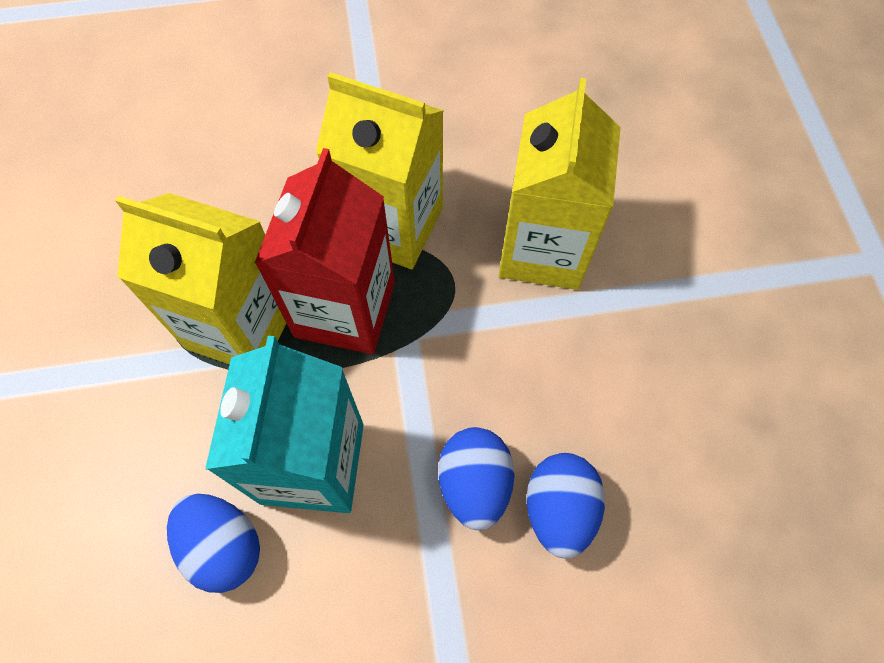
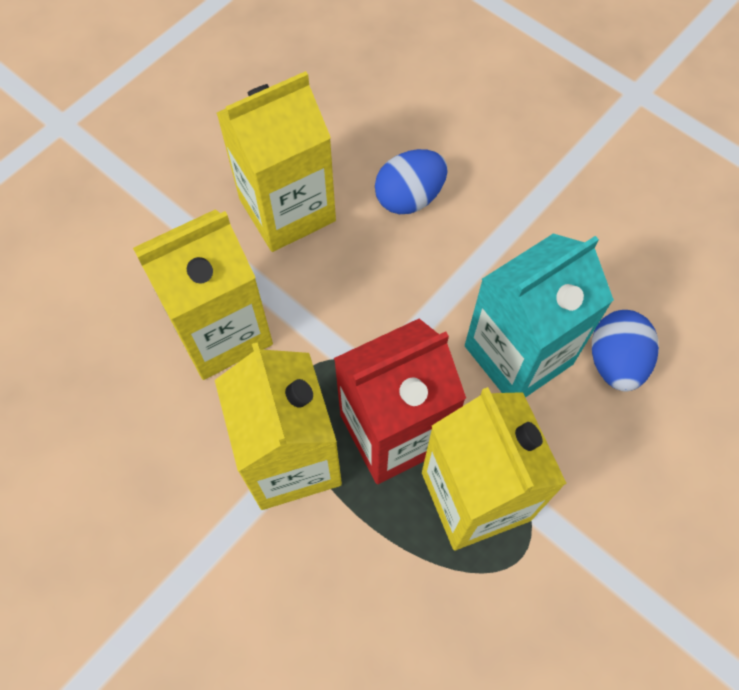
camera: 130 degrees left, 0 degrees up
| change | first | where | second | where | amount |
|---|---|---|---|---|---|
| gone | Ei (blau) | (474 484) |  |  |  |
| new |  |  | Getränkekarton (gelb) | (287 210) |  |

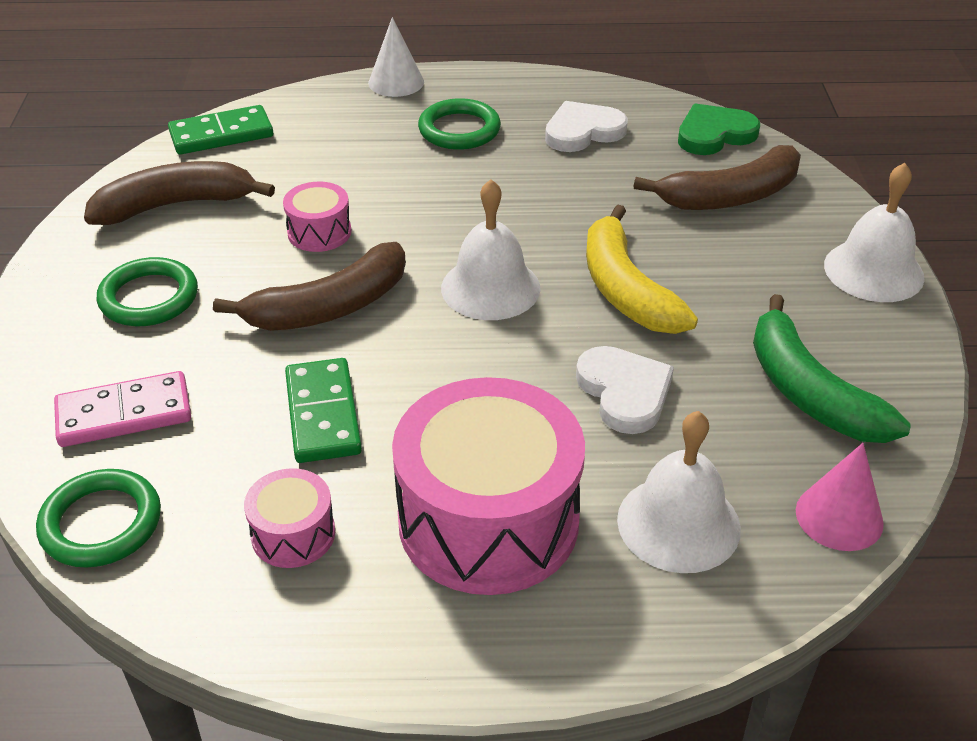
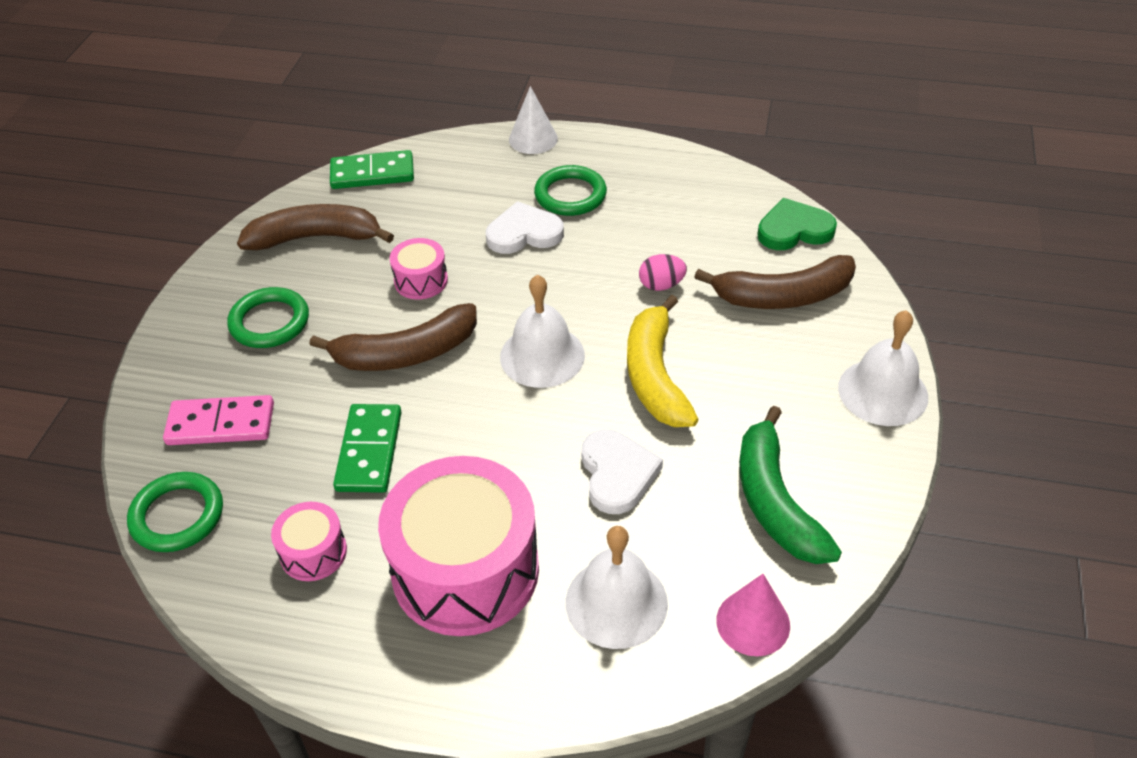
camera: 15 degrees right, 5 degrees up
| change | first | where | second | where | amount |
|---|---|---|---|---|---|
| new |  |  | Ei (rosa) | (661 285) |  |
| shifted | Herz (weiß) | (583 131) |  | (524 233) |  |

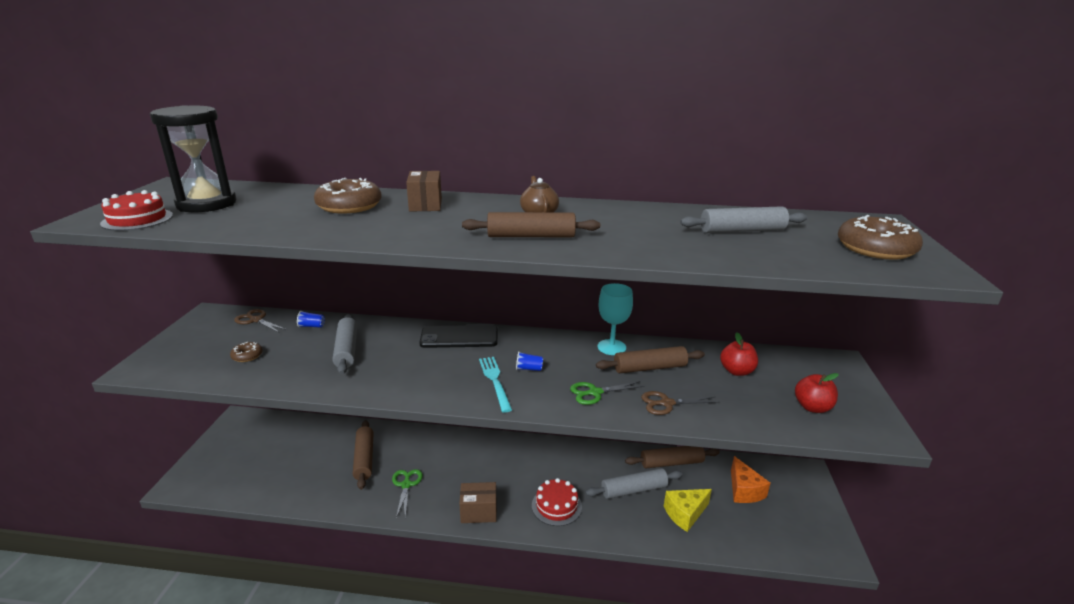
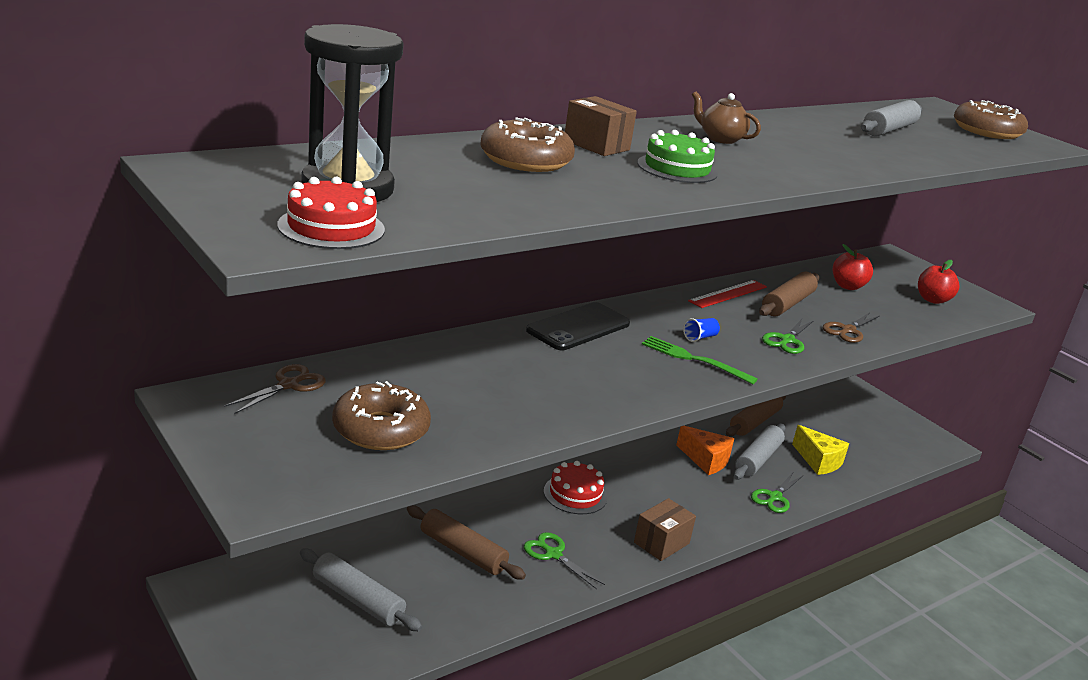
camera: 45 degrees left, 0 degrees up
| change | first | where | second | where | amount |
|---|---|---|---|---|---|
| gone | Becher (blau) | (311 326) |  |  |  |
| gone | Nudelholz (braun) | (531 236) |  |  |  |
| new |  |  | Kuchen (grün) | (677 168) |  |
| new |  |  | Schere (grün) | (774 497) |  |
| shifted | Nudelholz (grau) | (346 350) |  | (358 599) |  |
| shifted | Kuchen (rot) | (556 506) |  | (575 494) |  |
| shifted | Käse (orange) | (744 490) |  | (706 460) |  |
| swapped | Kelch (türkis) | (611 347) | Lineal (rot) | (728 294) |  |
| repainted | Gabel (türkis) | (495 381) | Gabel (grün) | (693 359) |  |
| rotated | Schere (braun) | (256 320) |  | (288 385) | 135 degrees clockwise |
| rotated | Käse (gelb) | (685 514) |  | (818 461) | 60 degrees counterclockwise |
| scaled | Donut (braun) | (247 356) |  | (381 429) | x2.01 |

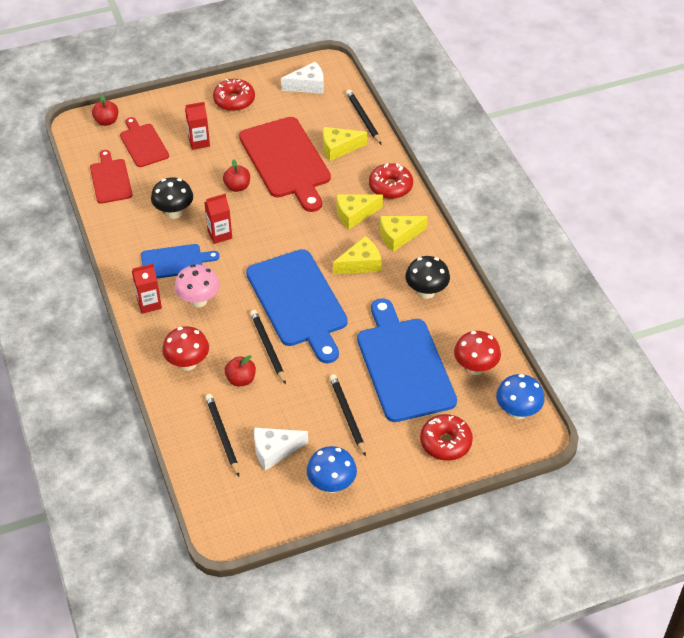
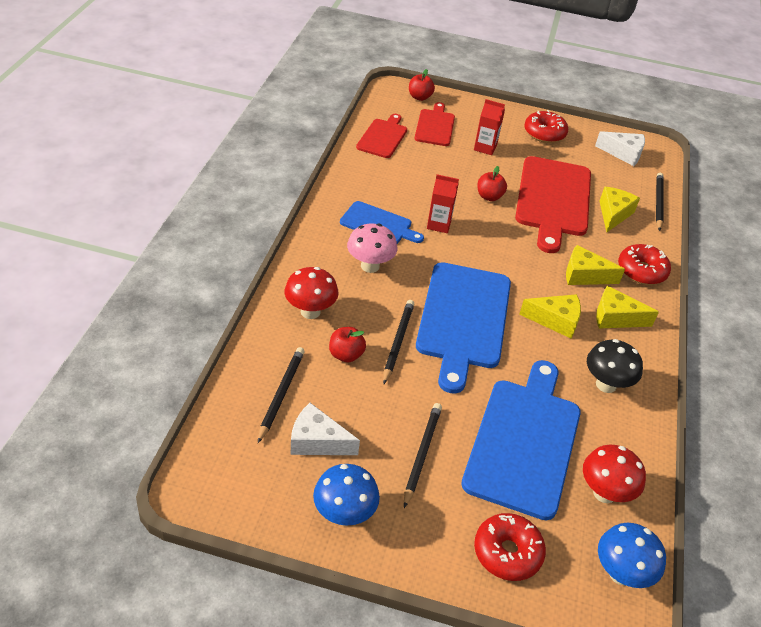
camera: 30 degrees right, 5 degrees down
| change | first | where | second | where | amount |
|---|---|---|---|---|---|
| gone | Getränkekarton (rot) | (149 304) |  |  |  |
| gone | Pilz (schwarz) | (174 213) |  |  |  |
| rotated | Käse (gelb) | (338 148) |  | (613 214) | 90 degrees clockwise |

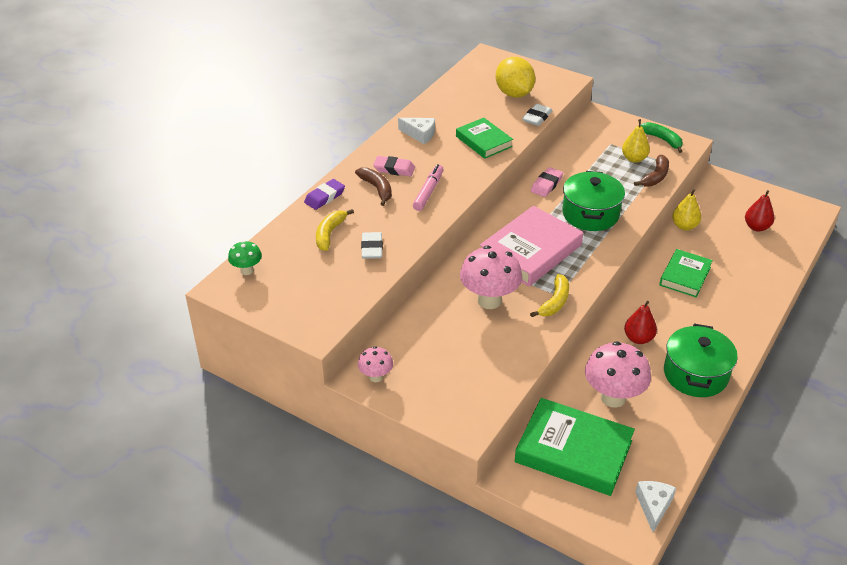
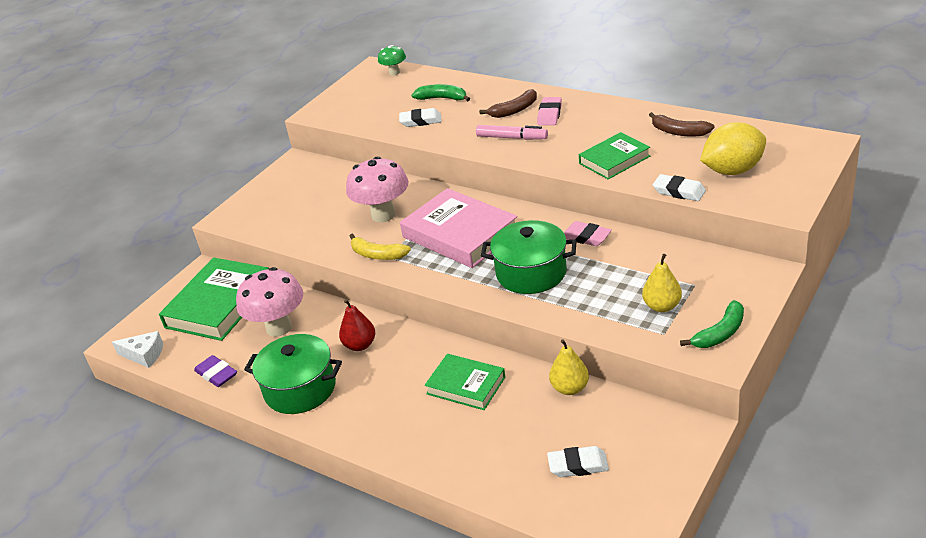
camera: 95 degrees right, 5 degrees down
| change | first | where | second | where | amount |
|---|---|---|---|---|---|
| gone | Pilz (rosa) | (376 377) |  |  |  |
| gone | Käse (weiß) | (420 134) |  |  |  |
| shifted | Radiergummi (lila) | (324 197) |  | (216 374) |  |
| shifted | Banane (braun) | (655 177) |  | (679 132) |  |
| swapped | Birne (rot) | (756 227) | Radiergummi (weiß) | (578 465) |  |
| repainted | Banane (gelb) | (329 234) | Banane (grün) | (442 98) |  |

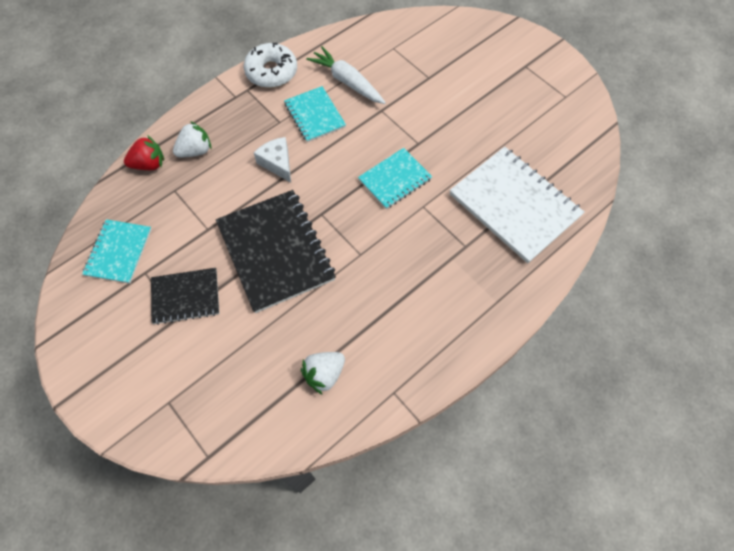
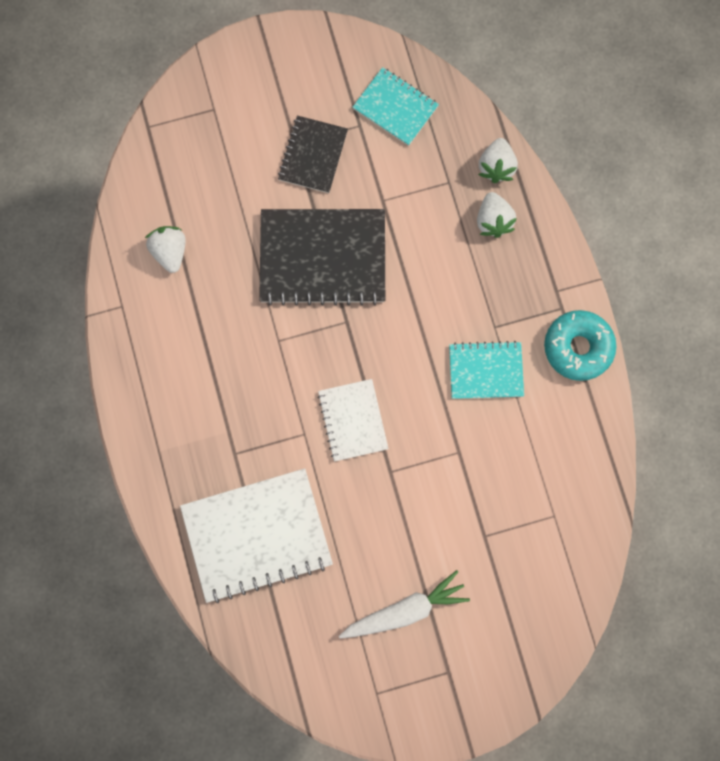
camera: 115 degrees right, 15 degrees up
| change | first | where | second | where | amount |
|---|---|---|---|---|---|
| gone | Käse (weiß) | (277 163) |  |  |  |
| shifted | Karotte (weiß) | (347 82) |  | (405 610) |  |
| repainted | Erdbeere (rot) | (149 164) | Erdbeere (weiß) | (496 167) |  |
| repainted | Donut (weiß) | (271 72) | Donut (türkis) | (577 347) |  |
| repainted | Notizbuch (türkis) | (395 179) | Notizbuch (weiß) | (352 420) |  |

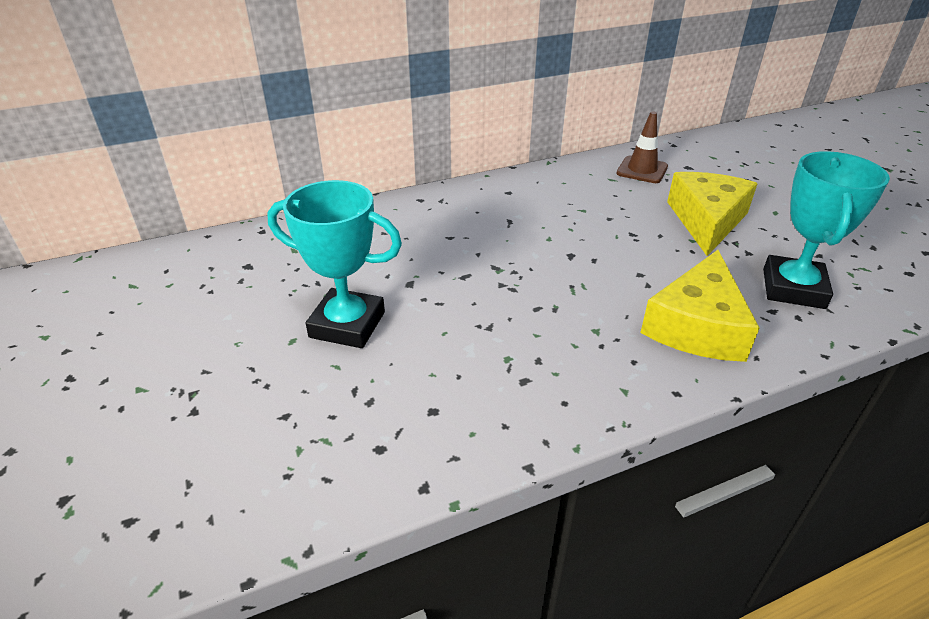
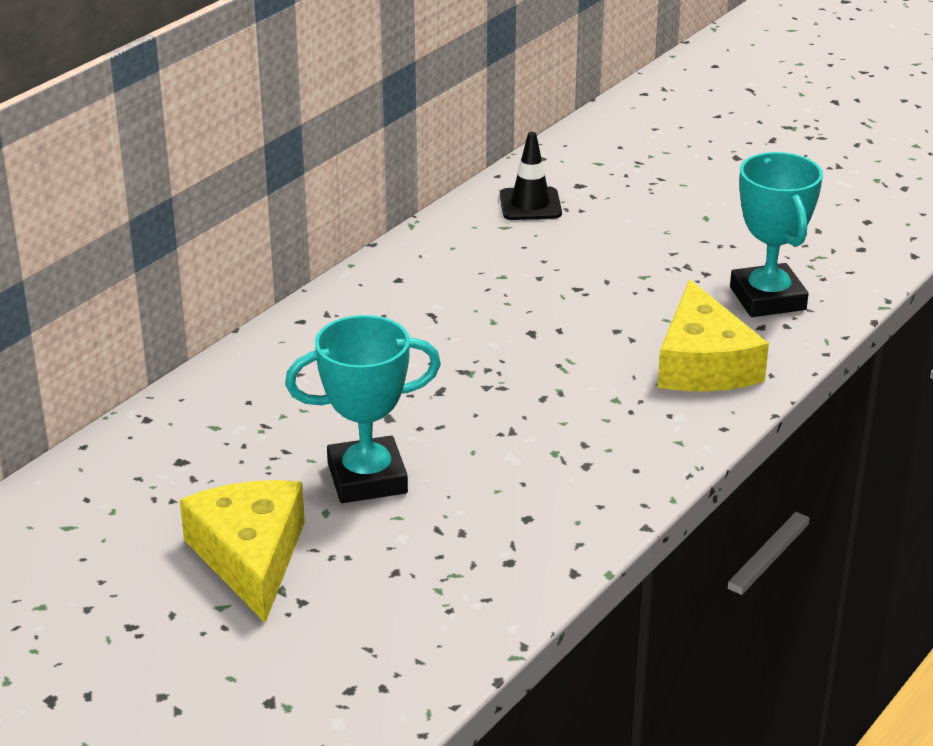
camera: 30 degrees left, 5 degrees down
| change | first | where | second | where | amount |
|---|---|---|---|---|---|
| shifted | Käse (gelb) | (706 220) |  | (250 557) |  |
| repainted | Leitkegel (braun) | (642 170) | Leitkegel (schwarz) | (530 204) |  |

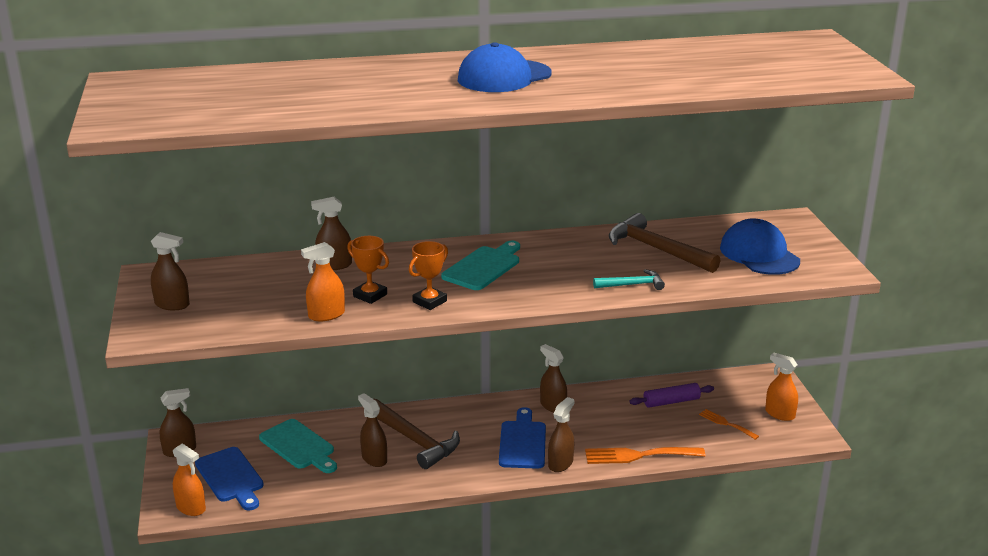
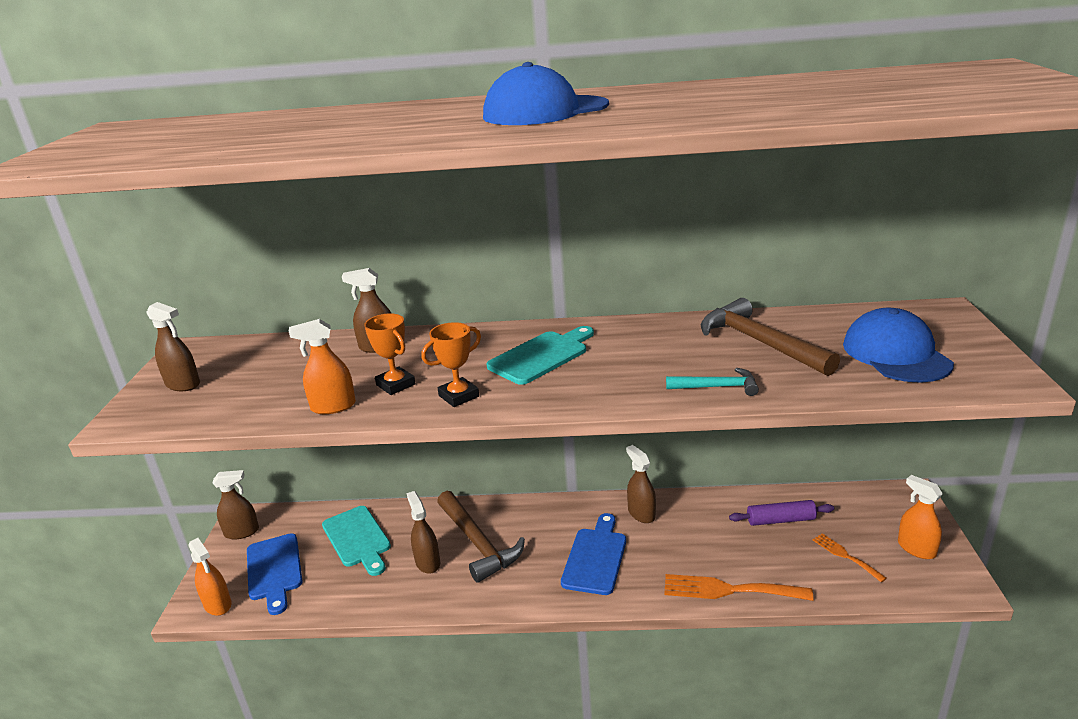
camera: 15 degrees right, 0 degrees up
| change | first | where | second | where | amount |
|---|---|---|---|---|---|
| gone | Sprühflasche (braun) | (560 463) |  |  |  |

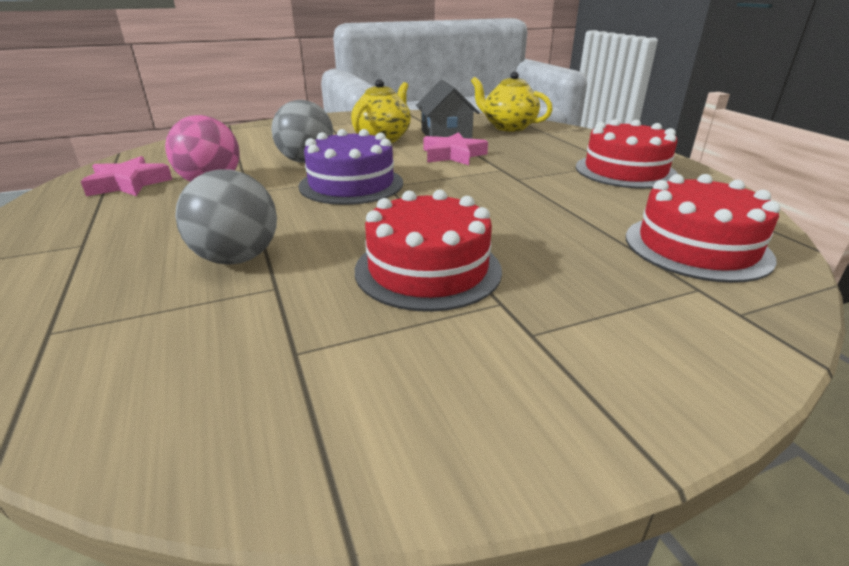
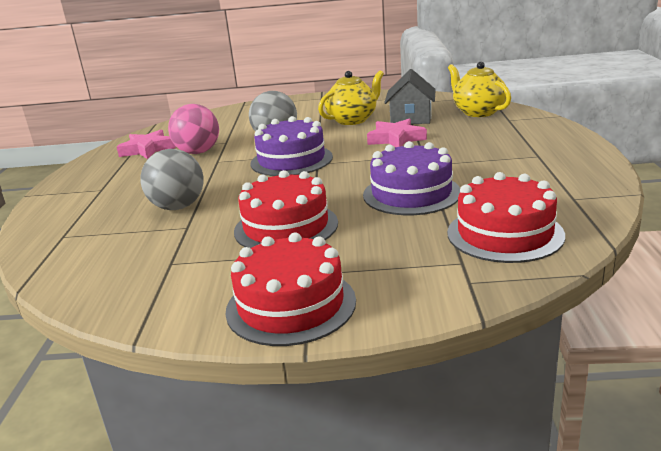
camera: 25 degrees right, 5 degrees down
| change | first | where | second | where | amount |
|---|---|---|---|---|---|
| new |  |  | Kuchen (lila) | (411 193) |  |
| shifted | Kuchen (rot) | (625 171) |  | (291 305) |  |

